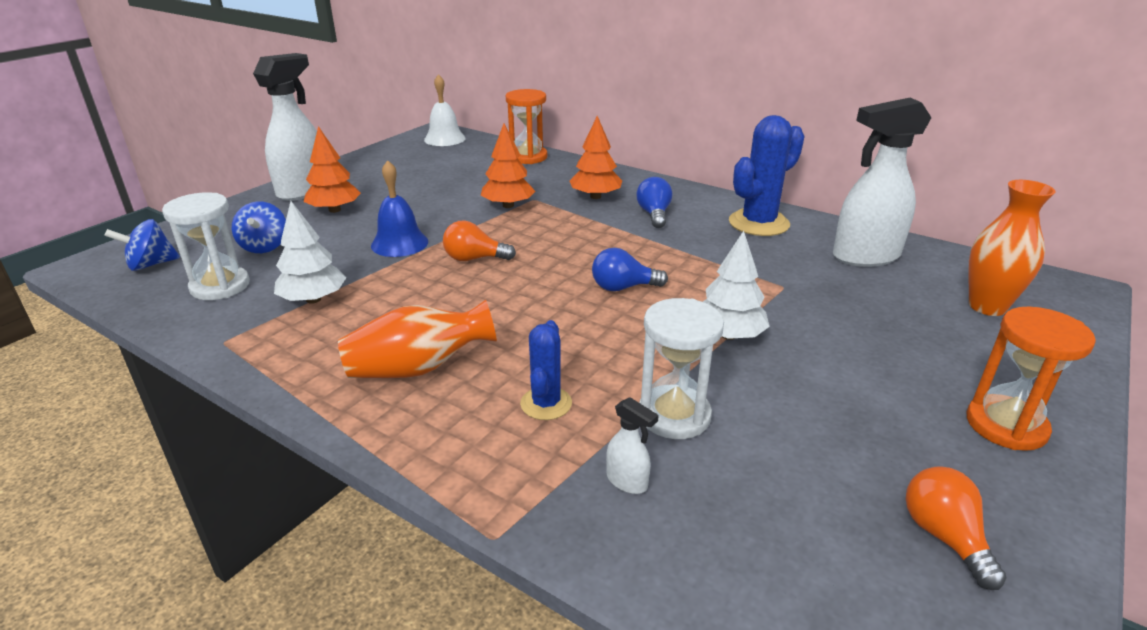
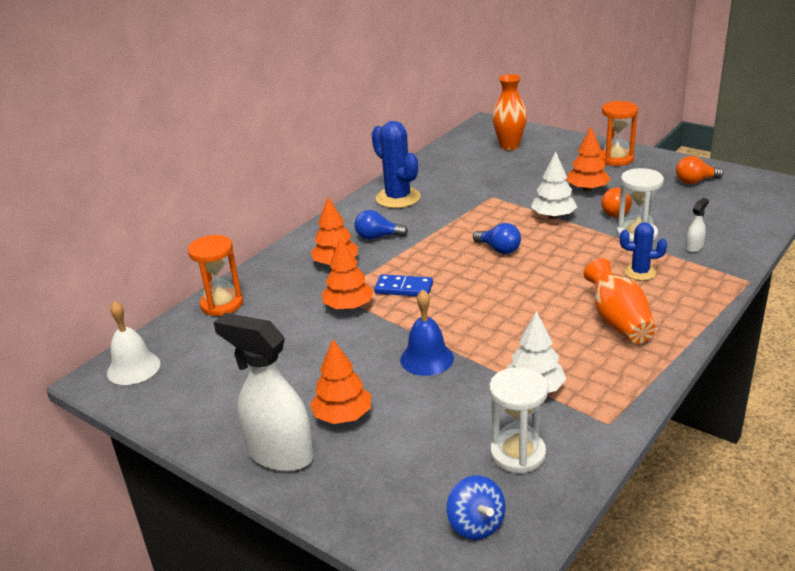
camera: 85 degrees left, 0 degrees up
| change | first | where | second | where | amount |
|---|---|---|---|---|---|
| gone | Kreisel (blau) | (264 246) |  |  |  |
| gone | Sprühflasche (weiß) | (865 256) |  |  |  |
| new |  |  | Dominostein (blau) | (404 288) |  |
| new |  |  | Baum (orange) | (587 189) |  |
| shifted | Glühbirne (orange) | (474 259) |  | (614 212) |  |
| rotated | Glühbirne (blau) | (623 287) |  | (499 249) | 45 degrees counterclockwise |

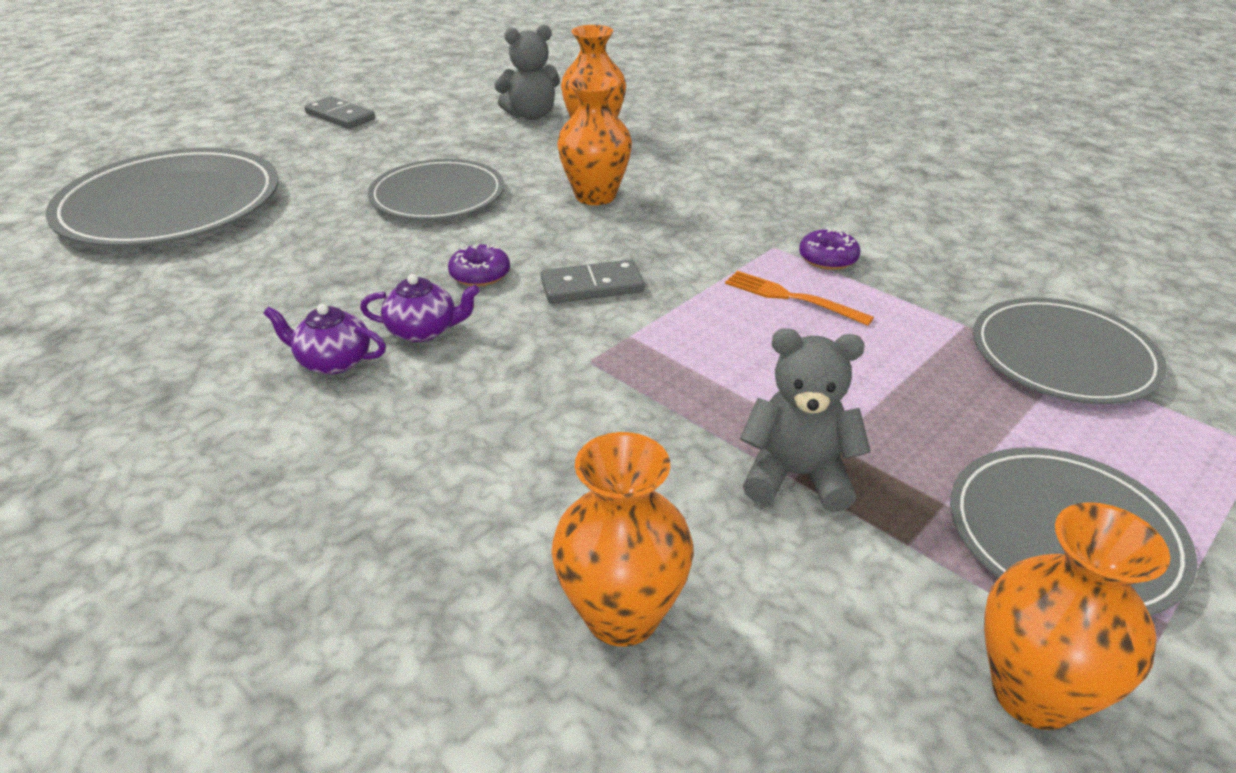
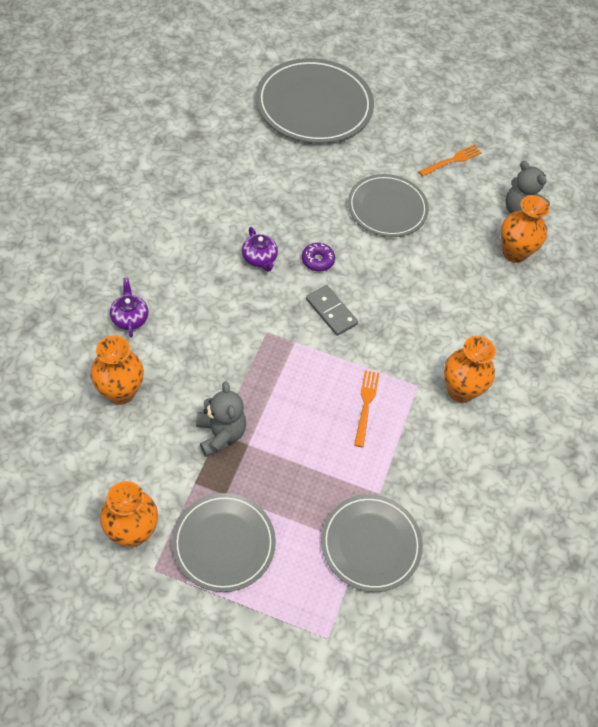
camera: 60 degrees right, 20 degrees up
| change | first | where | second | where | amount |
|---|---|---|---|---|---|
| gone | Dominostein (grau) | (340 116) |  |  |  |
| gone | Donut (lila) | (828 258) |  |  |  |
| new |  |  | Gabel (orange) | (452 160) |  |
| shifted | Teekanne (lila) | (333 361) |  | (130 318) |  |
| shifted | Vase (orange) | (595 196) |  | (460 390) |  |

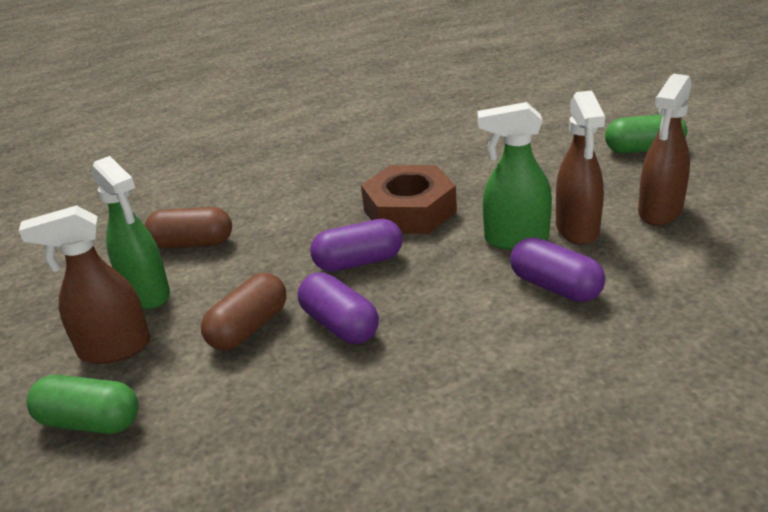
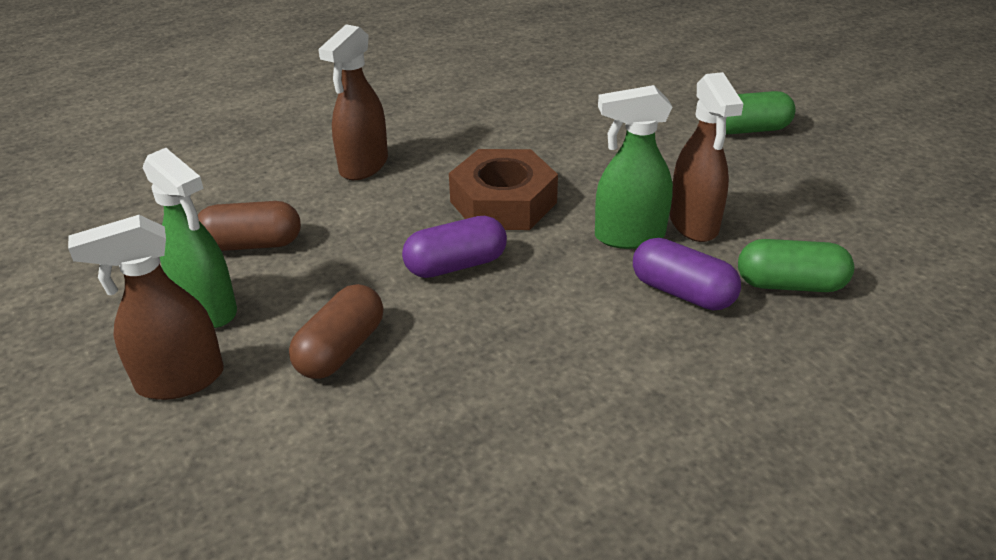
camera: 10 degrees left, 5 degrees up
| change | first | where | second | where | amount |
|---|---|---|---|---|---|
| gone | Kapsel (lila) | (340 325) |  |  |  |
| shifted | Kapsel (grün) | (90 422) |  | (790 284) |  |
| shifted | Sprühflasche (braun) | (660 212) |  | (363 166) |  |

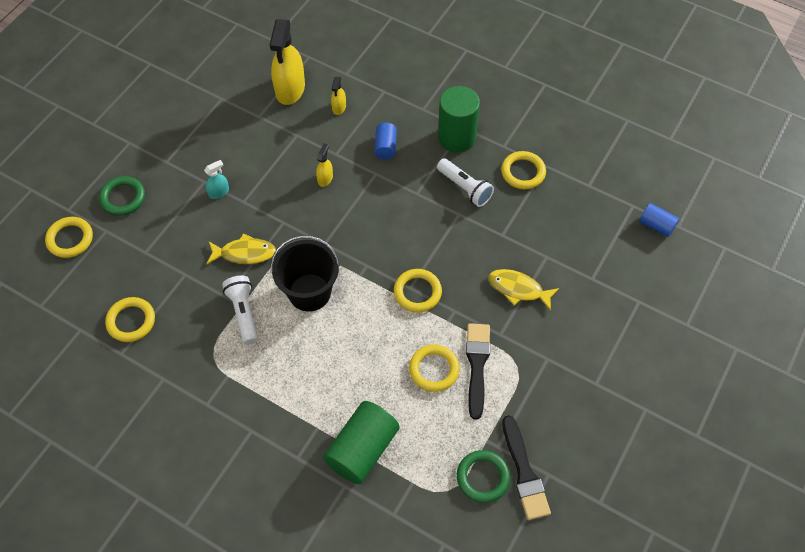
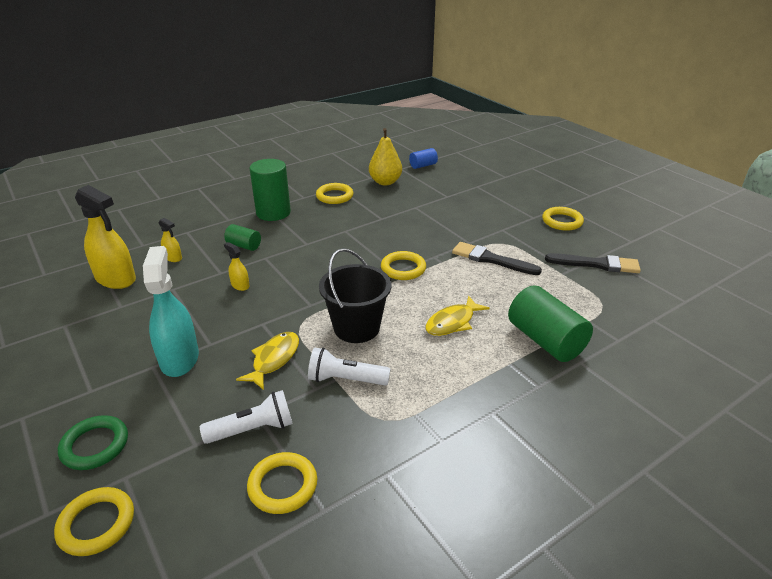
camera: 65 degrees left, 25 degrees down
| change | first | where | second | where | amount |
|---|---|---|---|---|---|
| gone | Ring (grün) | (482 477) |  |  |  |
| new |  |  | Birne (gelb) | (385 182) |  |
| shifted | Ring (gelb) | (434 369) |  | (562 221) |  |
| shifted | Taschenlampe (weiß) | (465 188) |  | (253 429) |  |
| shifted | Fisch (gelb) | (518 289) |  | (452 322) |  |
| repainted | Vollzylinder (blau) | (385 147) | Vollzylinder (grün) | (244 246) |  |
| scaled | Sprühflasche (türkis) | (219 192) |  | (179 358) | x2.15 |

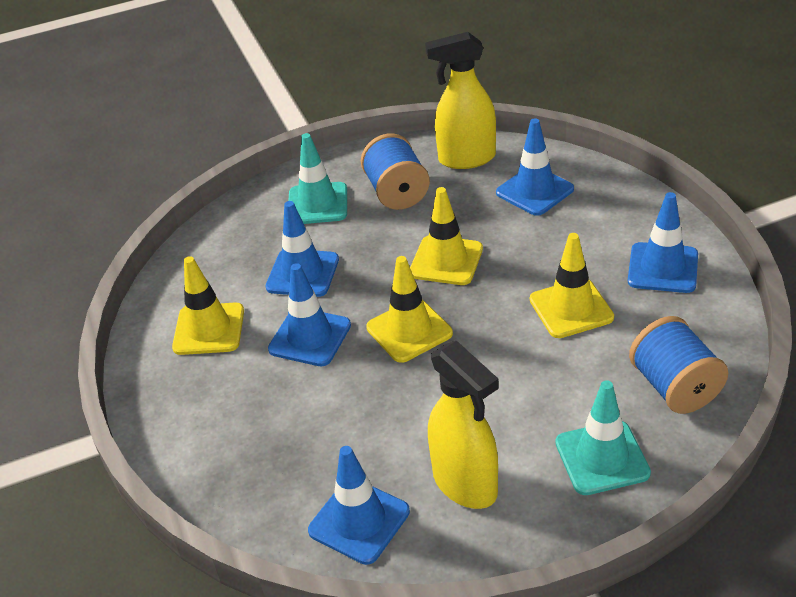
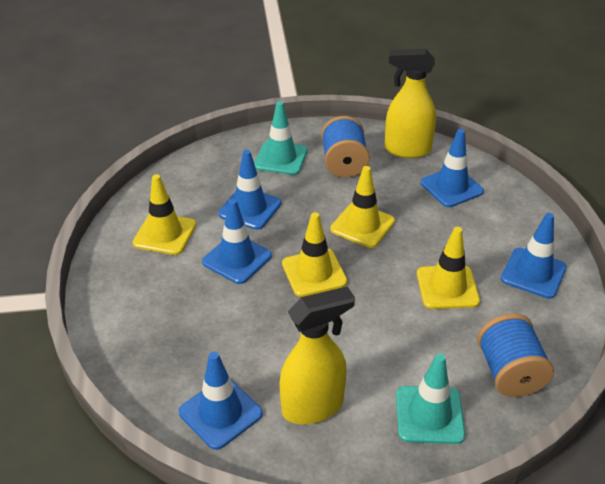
camera: 10 degrees right, 0 degrees up
| change | first | where | second | where | amount |
|---|---|---|---|---|---|
| rotated | Sprühflasche (gelb) | (465 484) |  | (313 406) | 90 degrees counterclockwise |

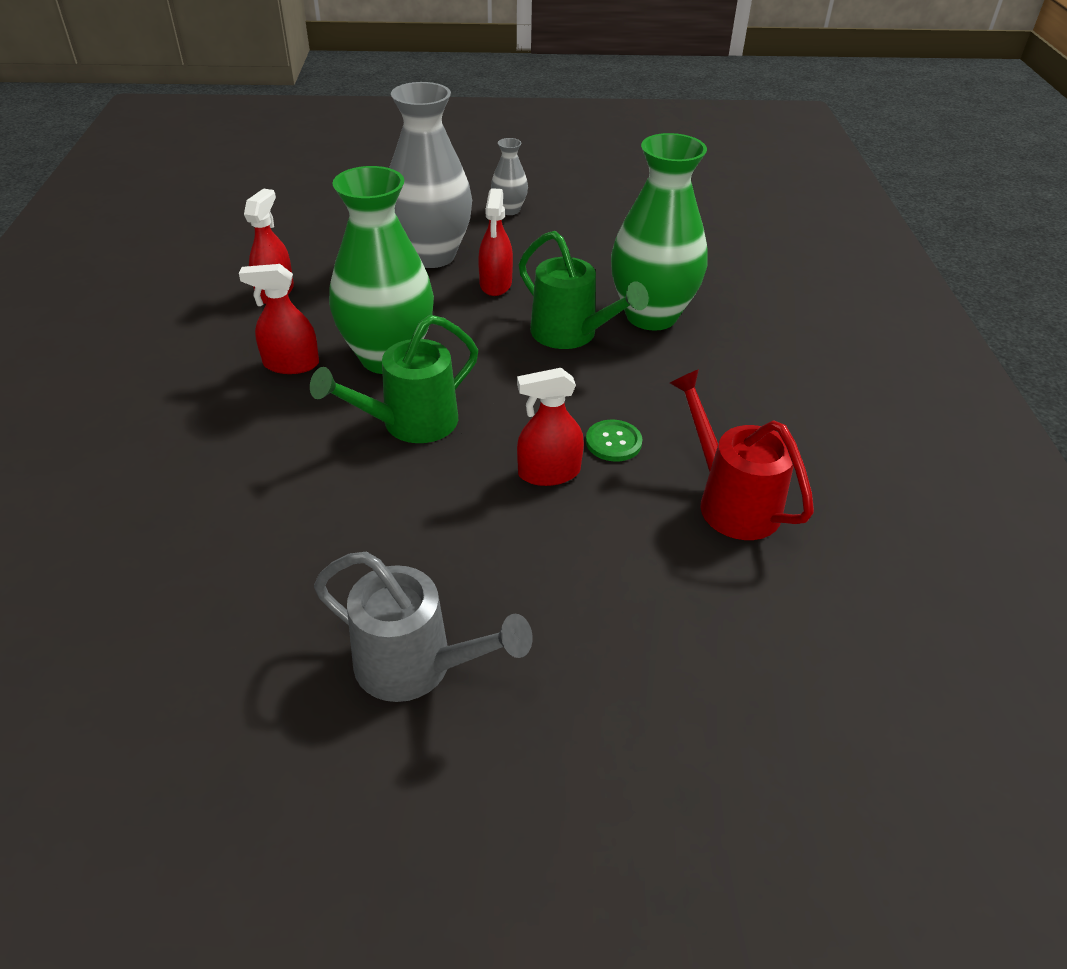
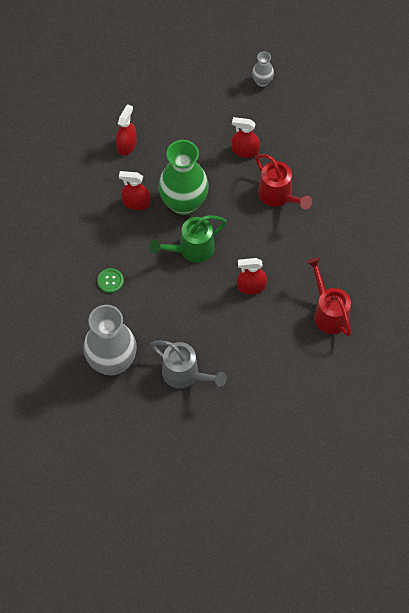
camera: 10 degrees right, 20 degrees up
| change | first | where | second | where | amount |
|---|---|---|---|---|---|
| gone | Vase (grün) | (651 316) |  |  |  |
| shifted | Vase (grau) | (431 255) |  | (112 362) |  |
| shifted | Knopf (grün) | (613 442) |  | (110 281) |  |
| repainted | Gießkanne (grün) | (571 335) | Gießkanne (rot) | (278 196) |  |
| rotated | Sprühflasche (rot) | (495 284) |  | (245 151) | 90 degrees clockwise |

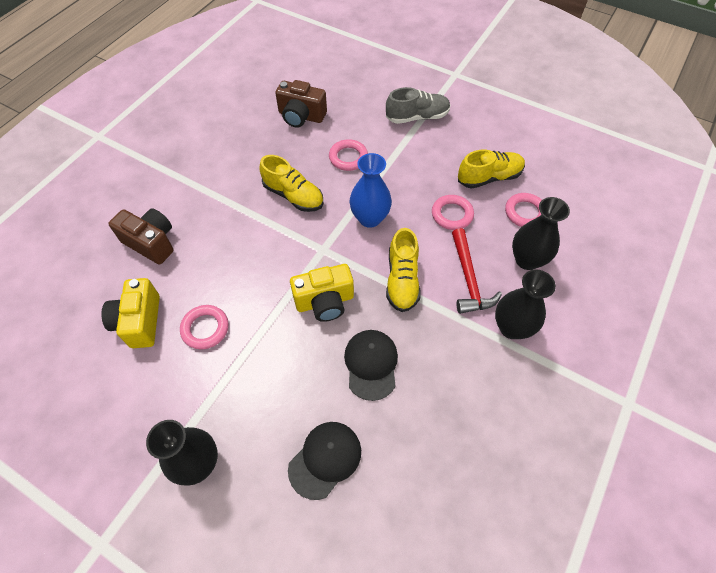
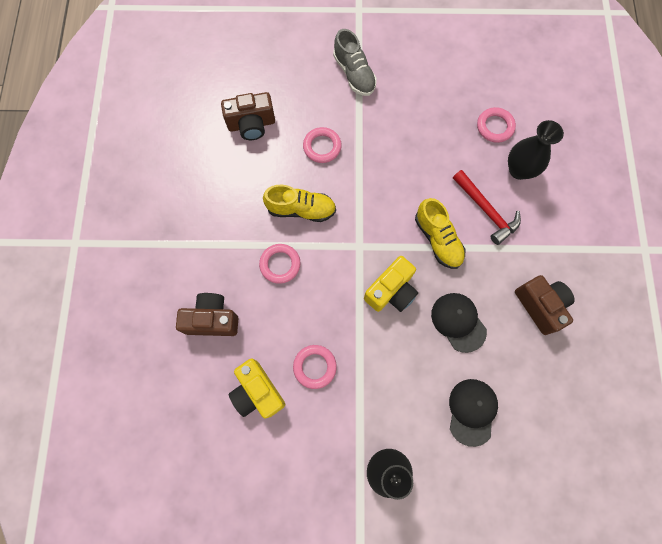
camera: 30 degrees left, 15 degrees up
| change | first | where | second | where | amount |
|---|---|---|---|---|---|
| gone | Vase (blau) | (370 218) |  |  |  |
| gone | Schuh (gelb) | (489 177) |  |  |  |
| gone | Vase (schwarz) | (511 327) |  |  |  |
| new |  |  | Kamera (braun) | (540 306) |  |
| shifted | Ring (rosa) | (452 214) |  | (280 264) |  |
| rotated | Schuh (grau) | (417 117) |  | (354 74) | 105 degrees clockwise |

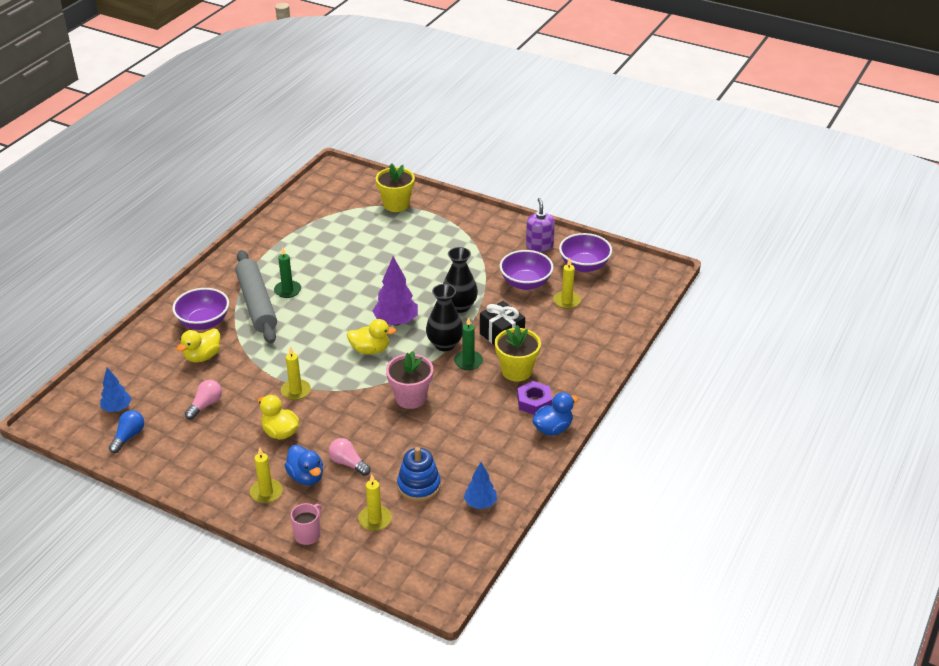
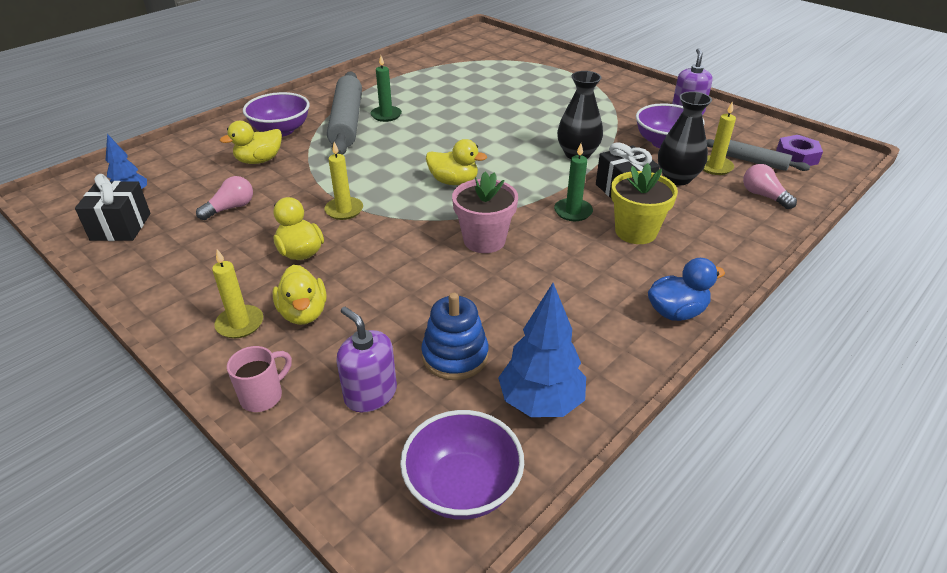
camera: 15 degrees right, 0 degrees up
| change | first | where | second | where | amount |
|---|---|---|---|---|---|
| gone | Baum (lila) | (396 322) |  |  |  |
| gone | Blumentopf (gelb) | (396 204) |  |  |  |
| new |  |  | Nudelholz (grau) | (753 161) |  |
| shifted | Glühbirne (rosa) | (348 463) |  | (763 196) |  |
| shifted | Vase (schwarz) | (445 344) |  | (677 178) |  |
| shifted | Sechskantmutter (lila) | (534 402) |  | (796 157) |  |
| shifted | Schüssel (lila) | (584 265) |  | (462 487) |  |
| swapped | Glühbirne (blau) | (128 437) | Geschenk (schwarz) | (121 227) |  |
| swapped | Kerze (gelb) | (375 520) | Seifenspender (lila) | (370 394) |  |
| repainted | Ente (blau) | (306 477) | Ente (gelb) | (303 313) |  |
| scaled | Baum (blau) | (480 503) |  | (541 402) | x1.60 |

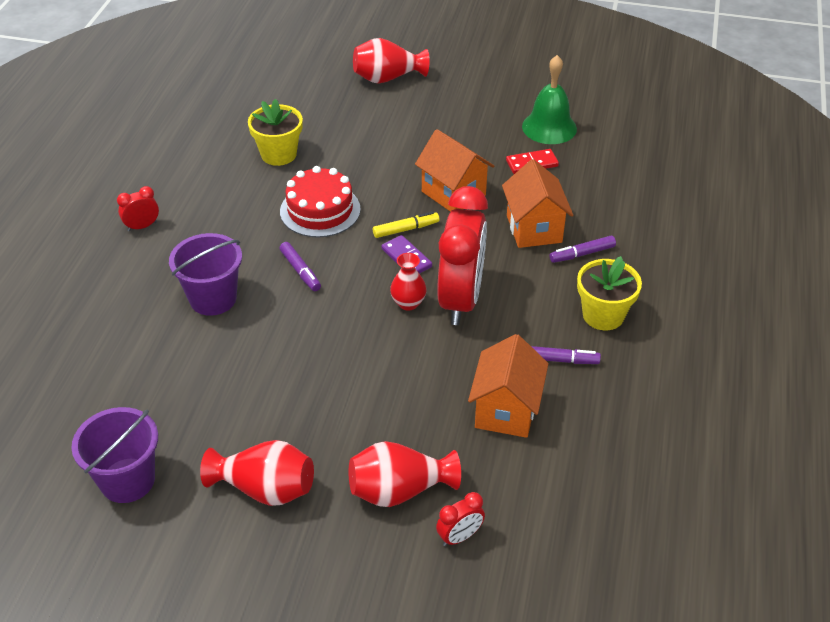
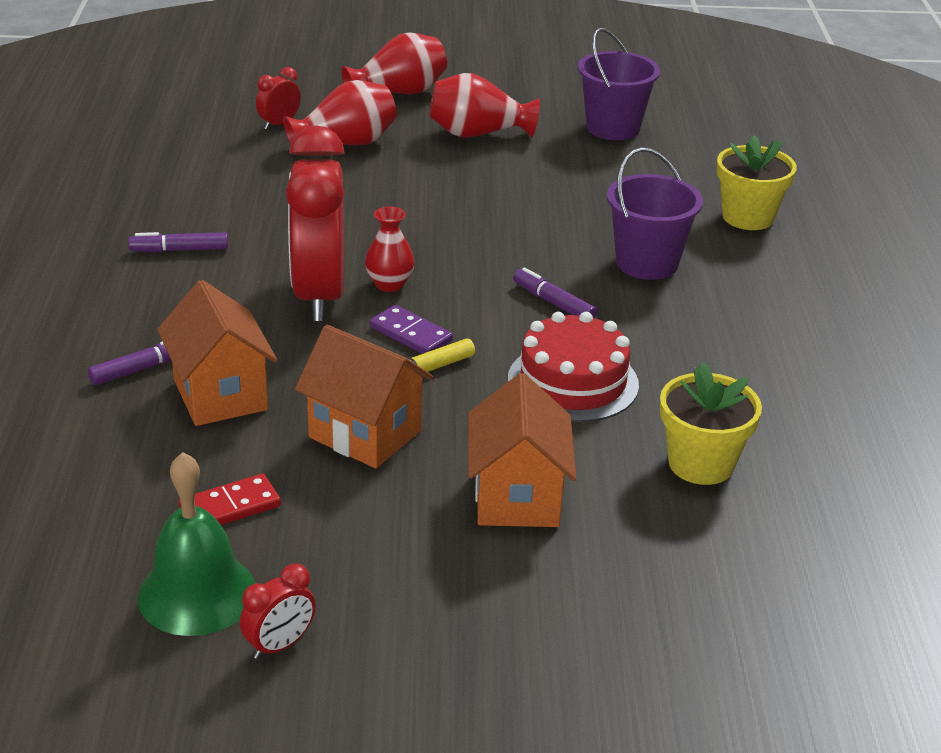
camera: 165 degrees right, 10 degrees down
| change | first | where | second | where | amount |
|---|---|---|---|---|---|
| shifted | Wecker (rot) | (142 226) |  | (279 645) |  |
| shifted | Vase (rot) | (387 78) |  | (399 93) |  |
| shifted | Haus (orange) | (506 410) |  | (517 497) |  |
| shifted | Blumentopf (gelb) | (603 315) |  | (748 217) |  |

